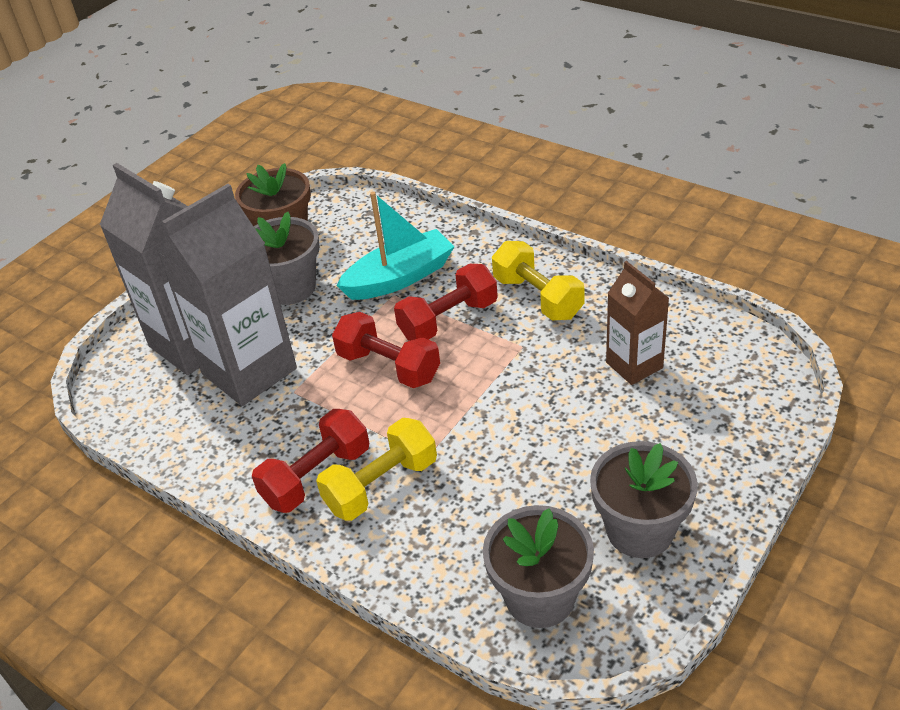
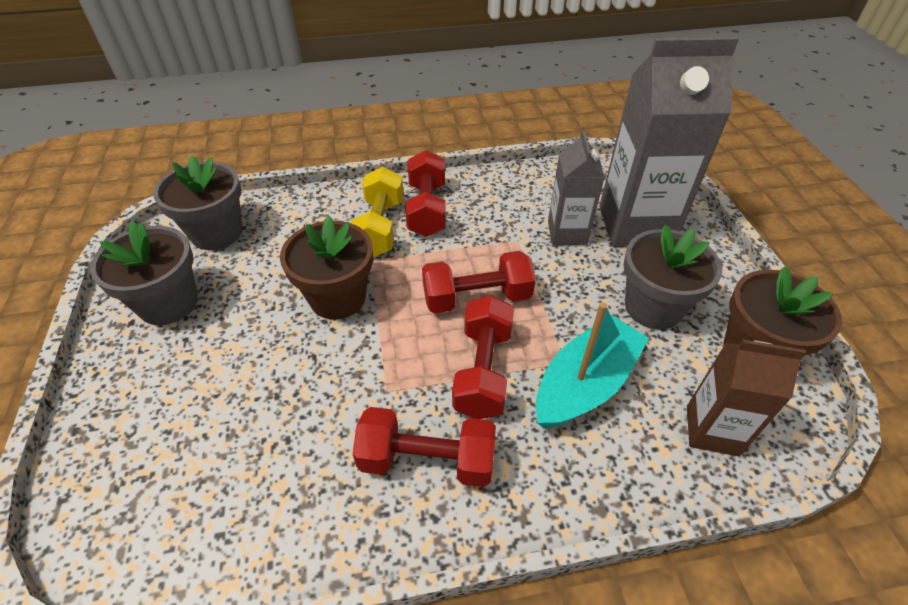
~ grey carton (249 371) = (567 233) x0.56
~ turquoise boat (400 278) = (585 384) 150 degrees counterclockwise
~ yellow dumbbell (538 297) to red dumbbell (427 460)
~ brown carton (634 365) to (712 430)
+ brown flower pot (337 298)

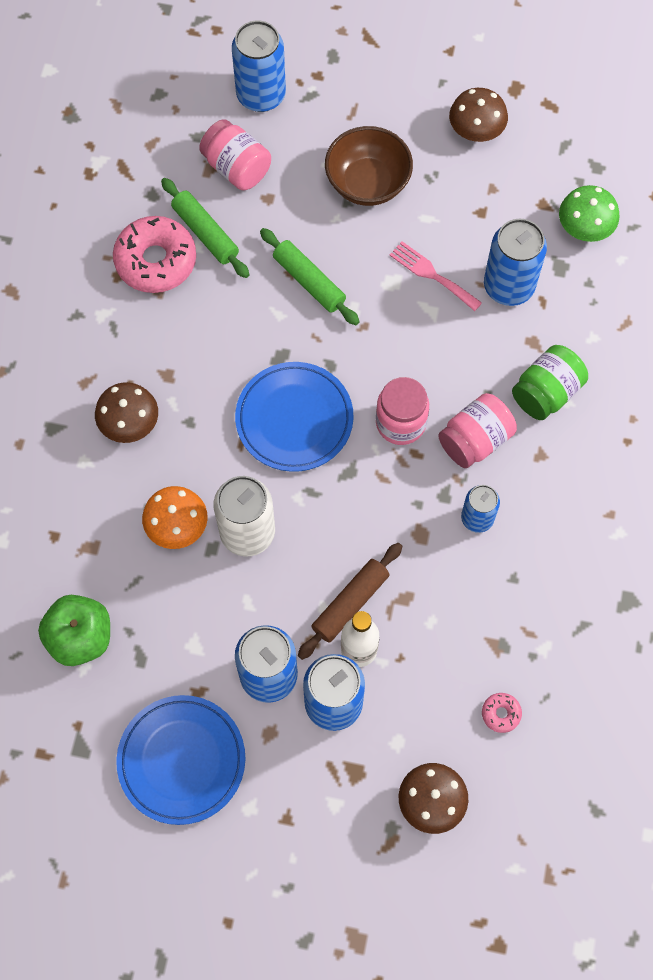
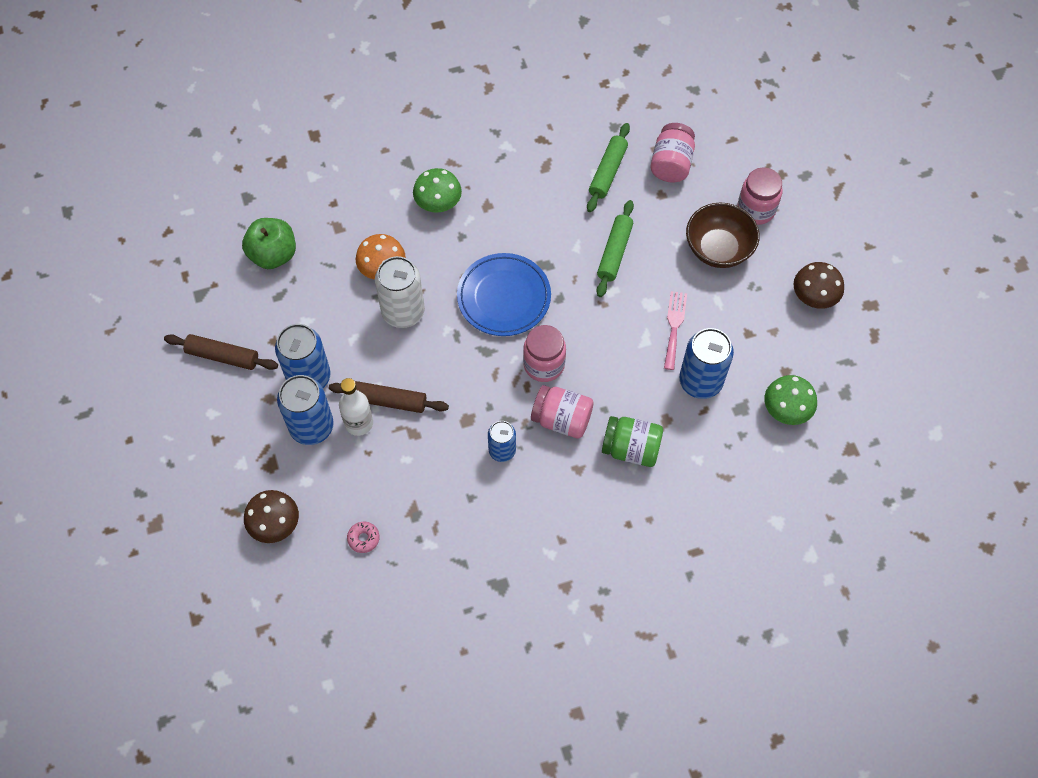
- blue can (261 95)
- pink donut (156 261)
~ brown mushroom (130 423) to green mushroom (438 203)
~ blue plate (181 760) to brown rolling pin (222 356)
+ pink jar (756 209)

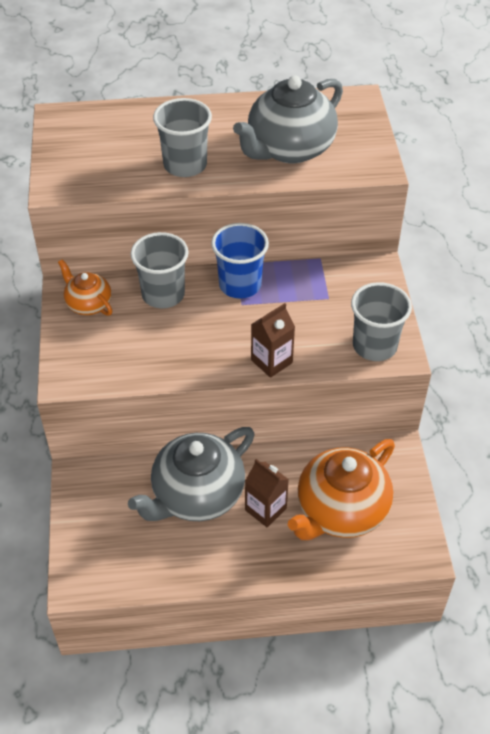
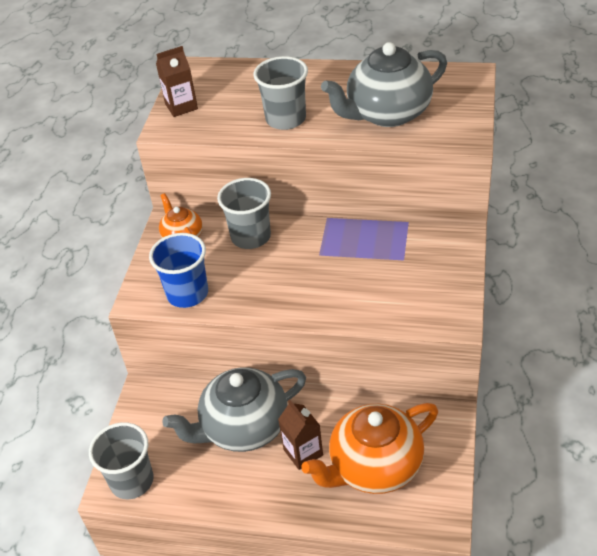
~ blue cup (240 285) to (187 294)
~ grey cup (374 346) to (132 481)
~ brown carton (271 361) to (181 106)

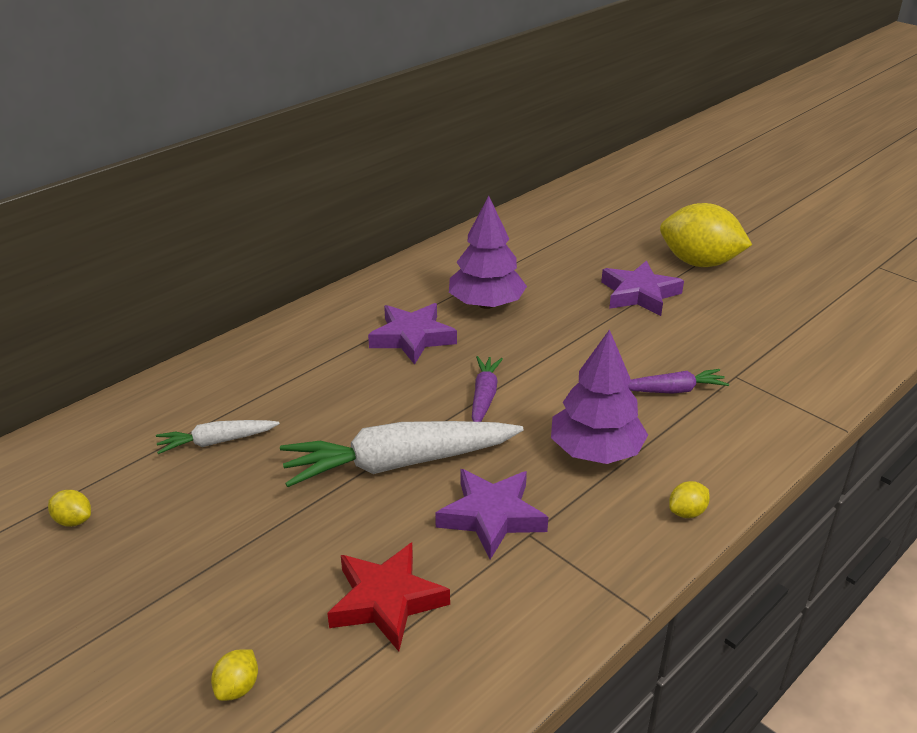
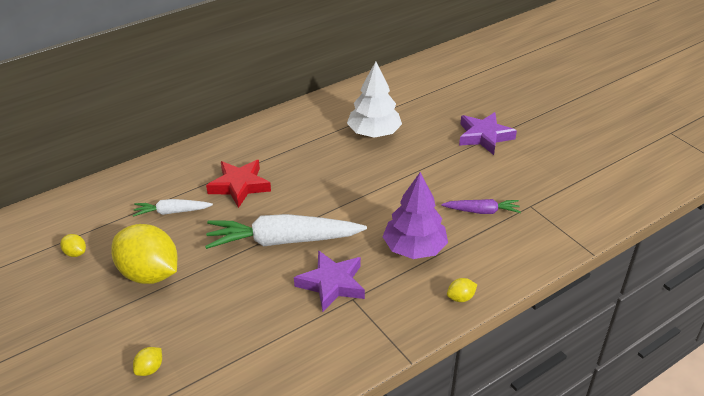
~ purple tree (486 304) to white tree (374 133)
~ yellow lemon (699 263) to (149 274)
- purple star (412 338)
- purple carrot (484 396)
~ red star (386 601) to (239 186)

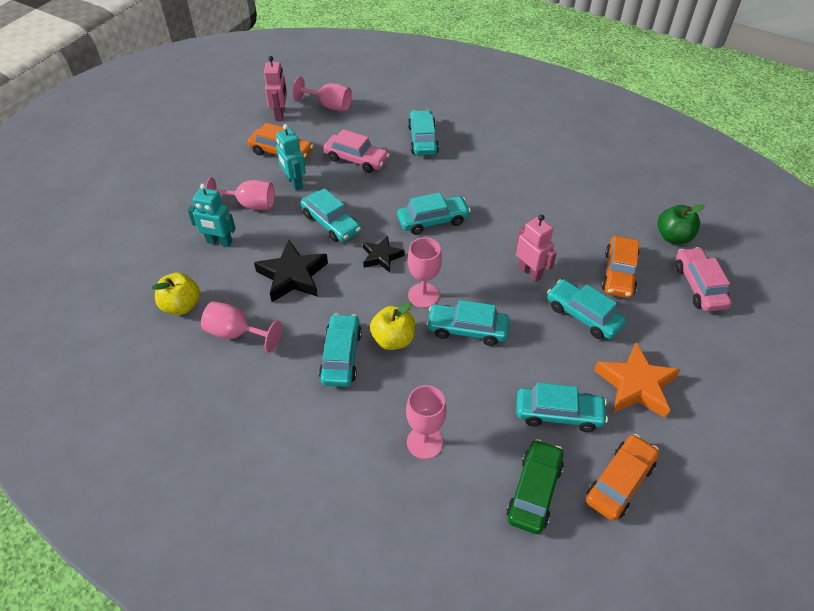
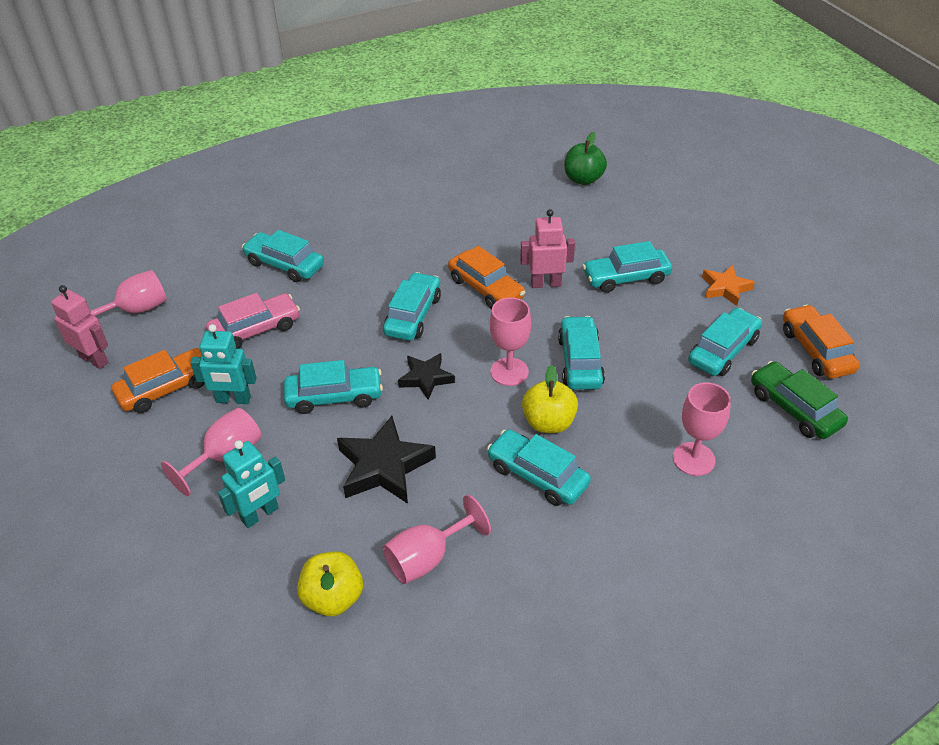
~ orange car (618 273) to (486 288)
- pink car (699 286)
~ turquoise car (467 329) = (580 361) 135 degrees clockwise
~ orange star (635 385) = (725 288) x0.61

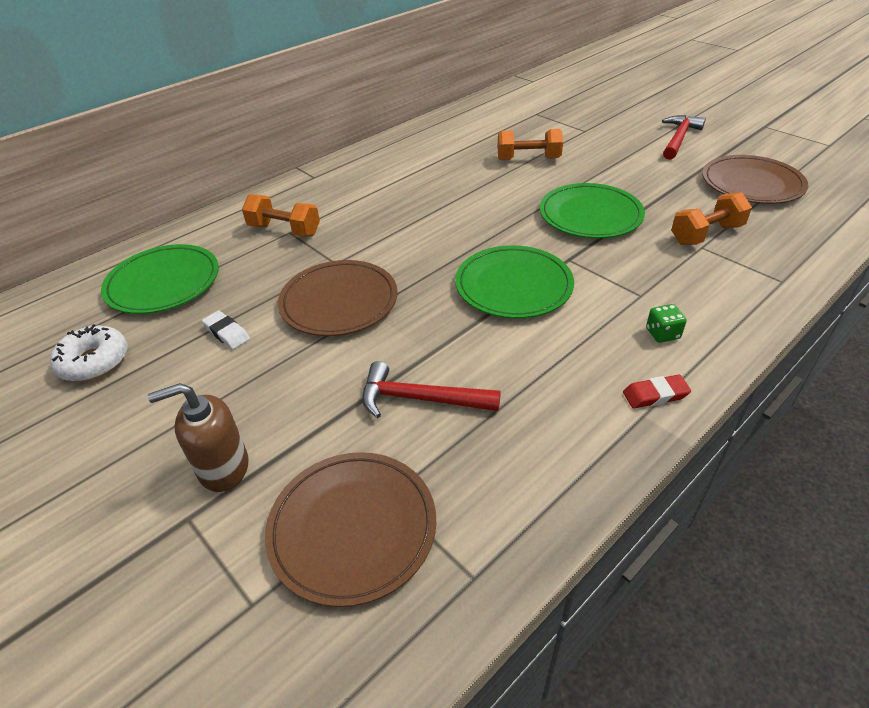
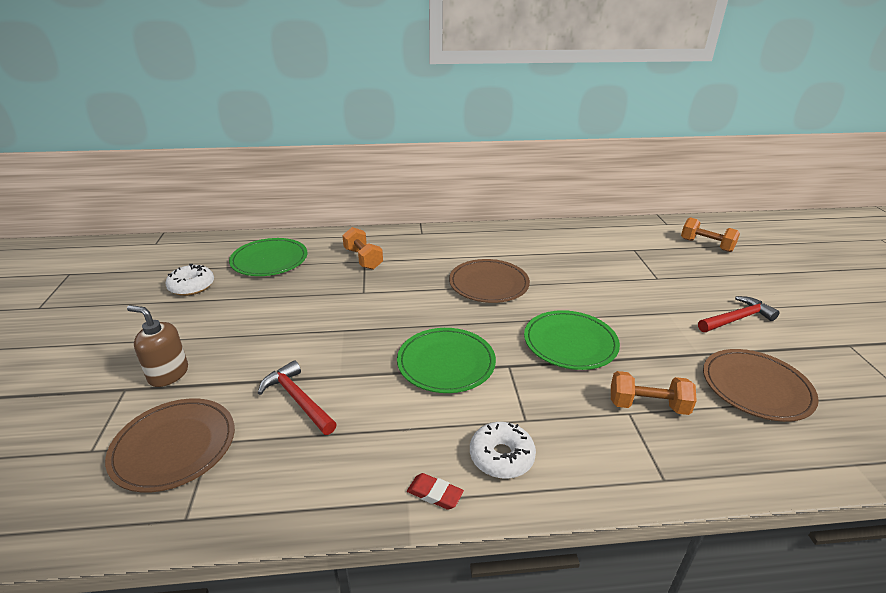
~ orange dumbbell (528 159) to (706 245)
~ brown plate (339 301) to (488 284)
~ green dice (662 334) to white donut (501 456)
- white eraser (227 333)

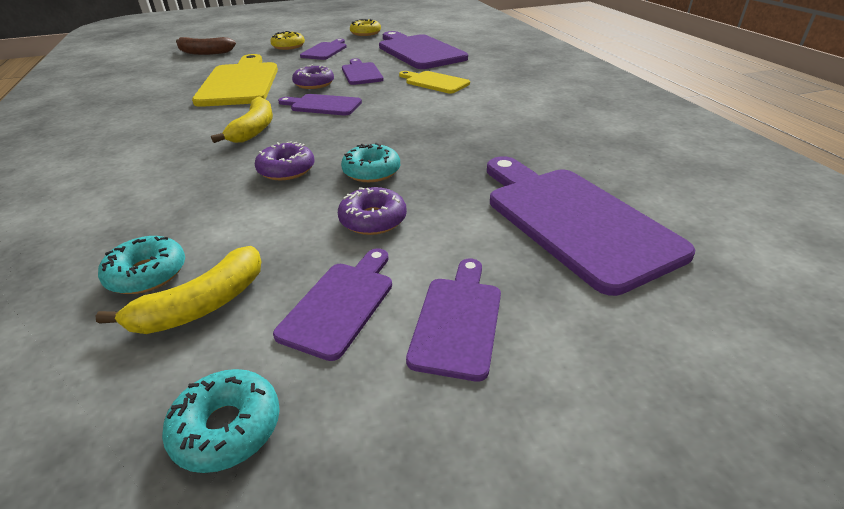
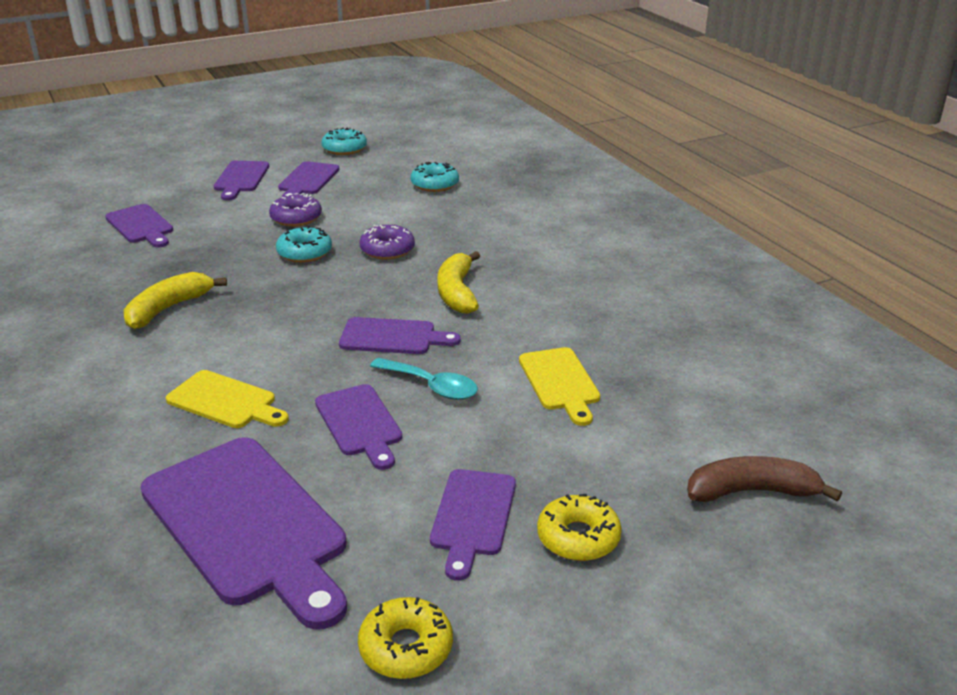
~ yellow cutting board (240 83) = (560 382) x0.54
~ purple donut (314 84) to turquoise spoon (431 386)
~ purple cutting board (574 220) = (141 226) x0.54
~ yellow banana (203 305) to (168 309)

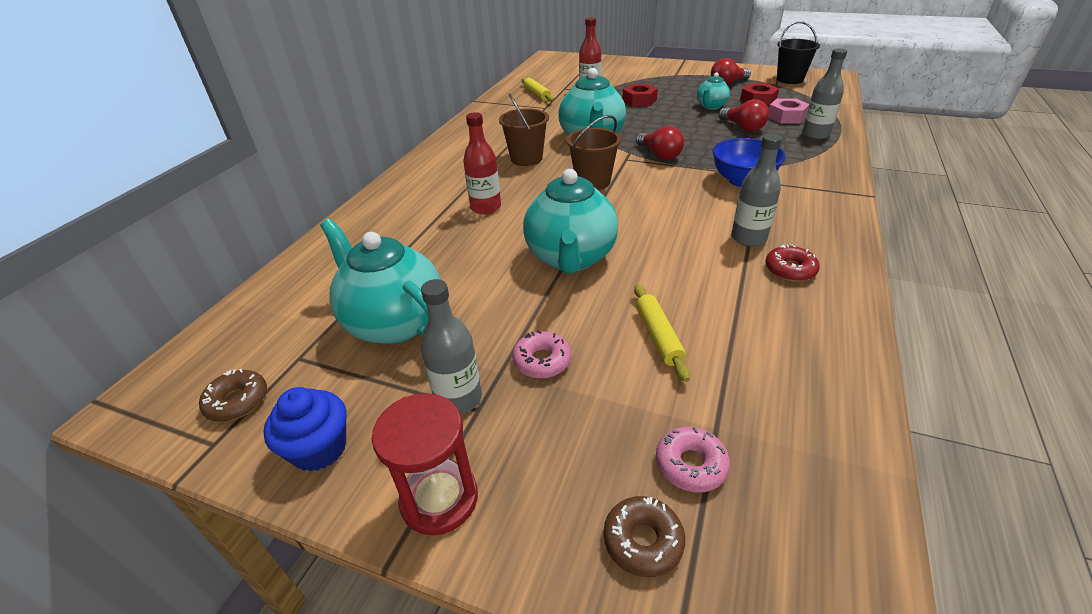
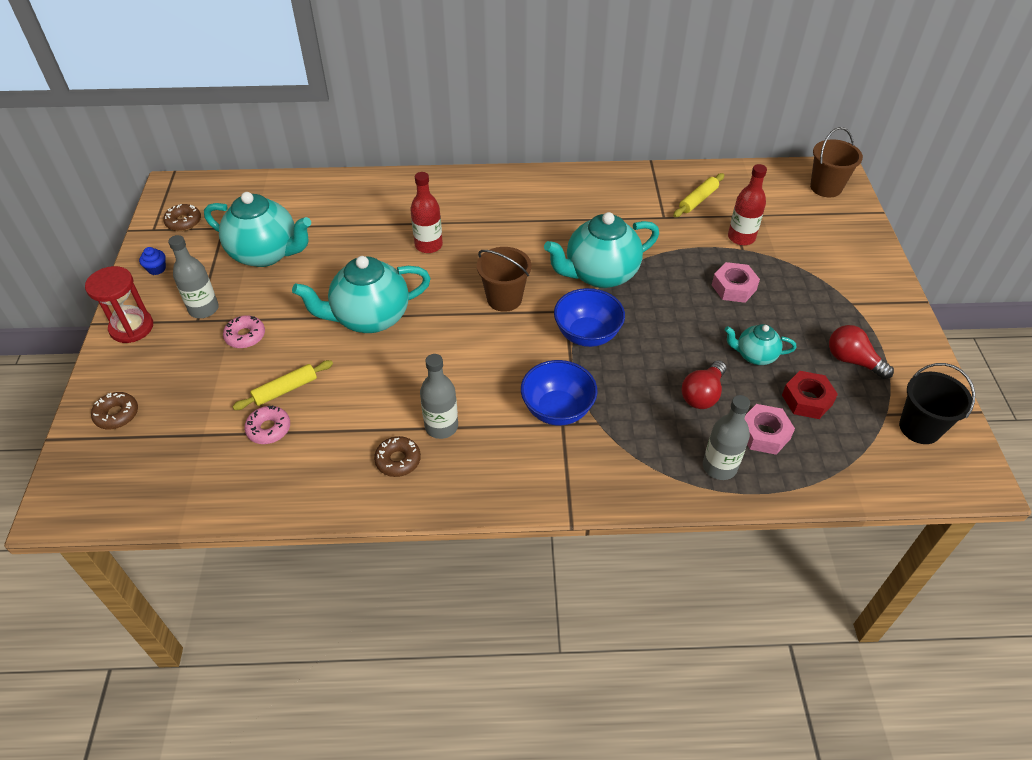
~ red nut (639 100) to pink nut (733 287)
~ brown bucket (526 158) to (826 187)
~ red light bulb (659 155) to blue bowl (587 334)
~ turquoise teapot (394 322) = (266 254) 90 degrees clockwise
~ red donut (790 270) to brown donut (398 460)
~ blue cupcake (319 448) = (157 269) x0.58
~ pink donut (690 465) to (269 429)

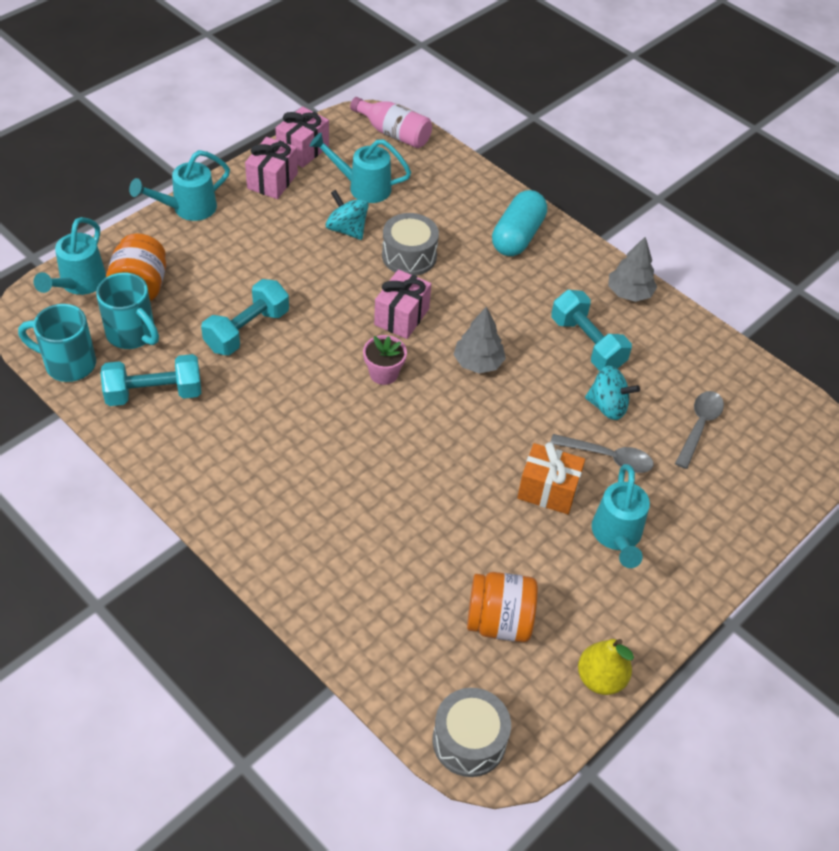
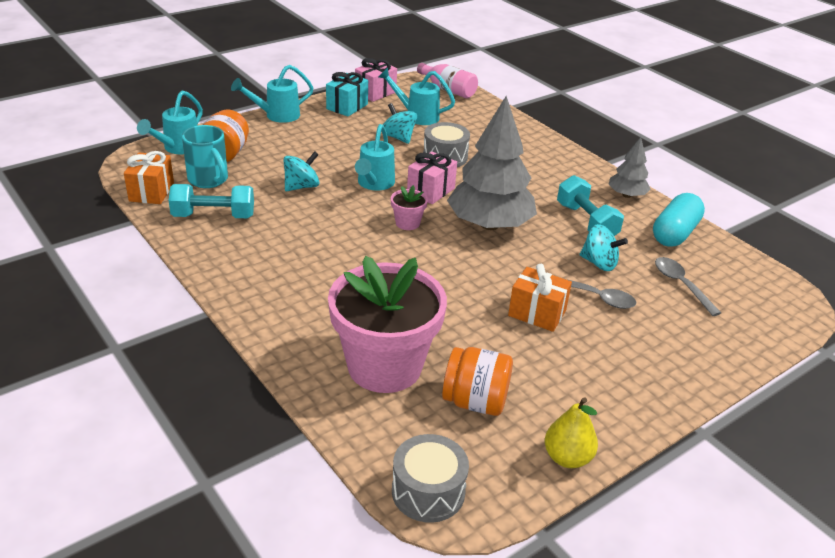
~ pink gift (272 181) to turquoise gift (347 106)
~ turquoise capsule (517 236) to (675 233)
~ turquoise dumbbell (247 330) to turquoise spinning top (301 186)
~ turquoise mug (68 364) to orange gift (151 192)
~ grey tree (478 363) = (489 224) x1.99
~ grey spoon (699 426) = (681 285) 60 degrees counterclockwise
~ turquoise watering can (617 537) to (374 184)
+ pink flower pot (384 366)

